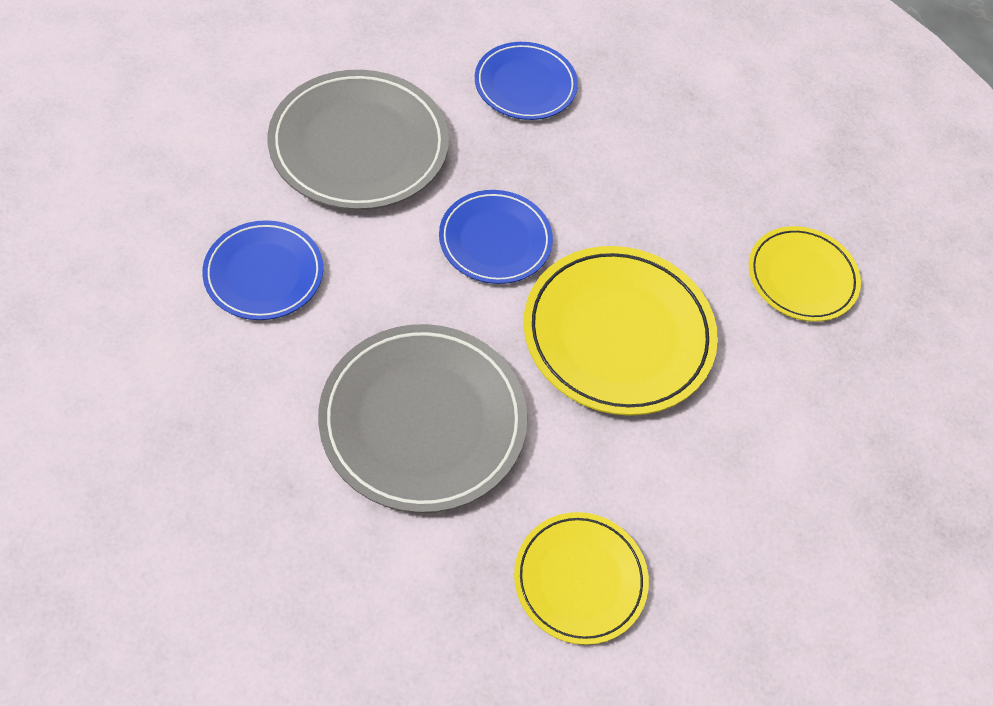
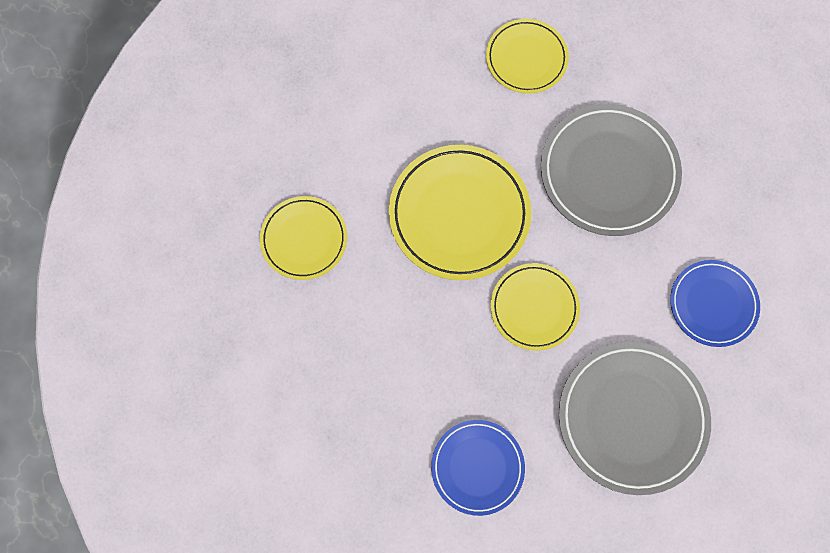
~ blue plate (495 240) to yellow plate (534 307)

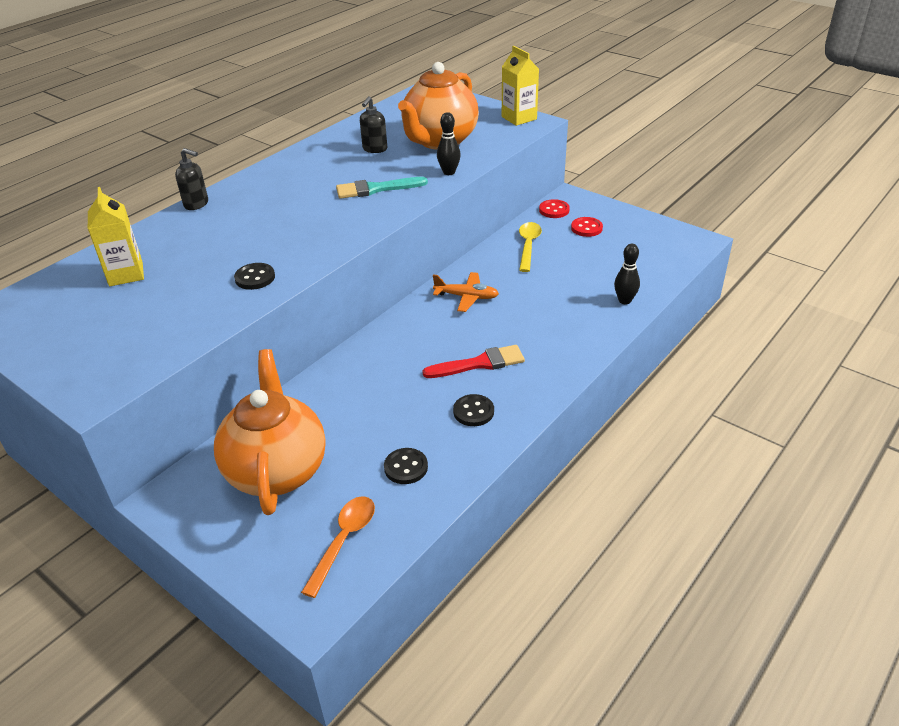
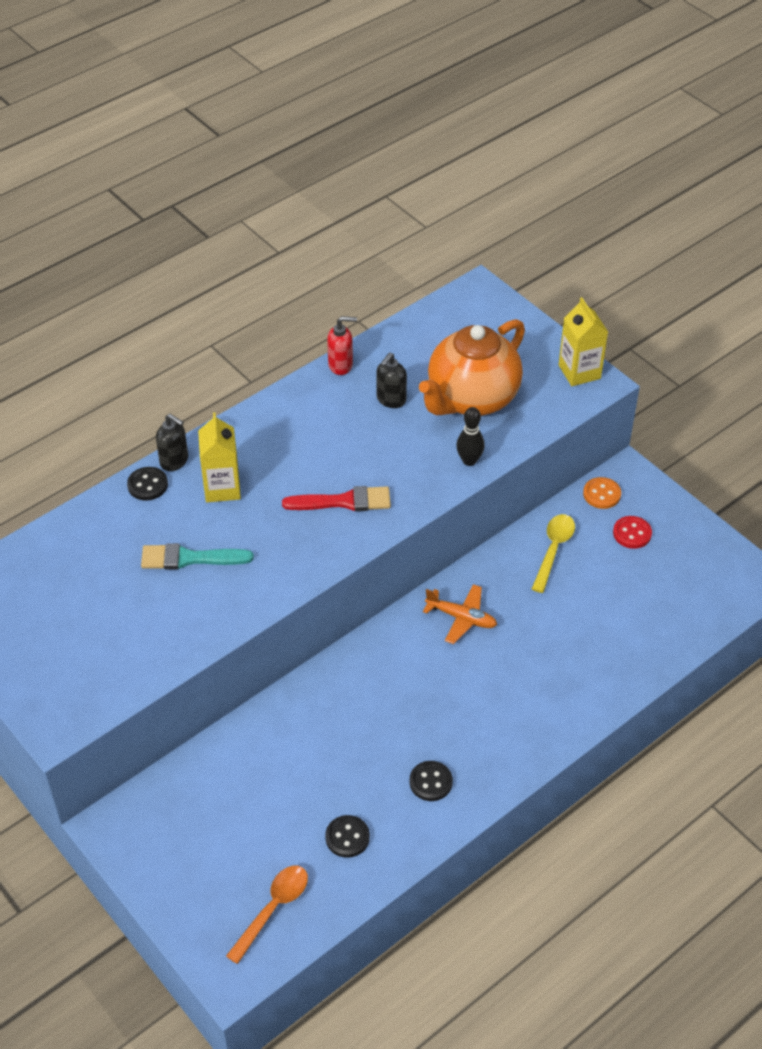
~ turquoise brush (376 189) to (190 558)
~ yellow carton (126 274) to (222 488)
~ red button (554 210) to orange button (601 494)
- black bowling pin (624 300)
~ black button (255 278) to (147 485)
~ red brush (479 363) to (343 501)
- orange teapot (277 470)
+ red soap dispenser (341 365)

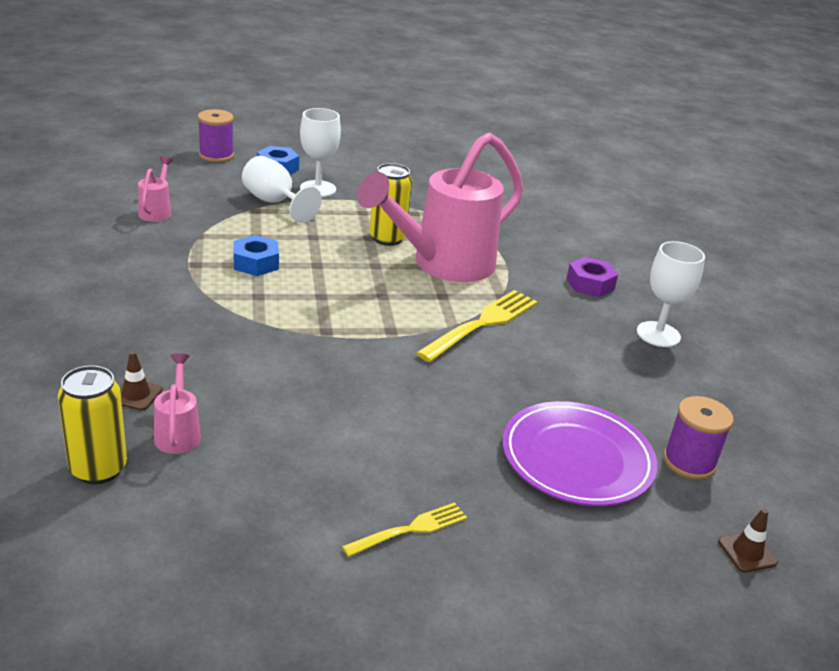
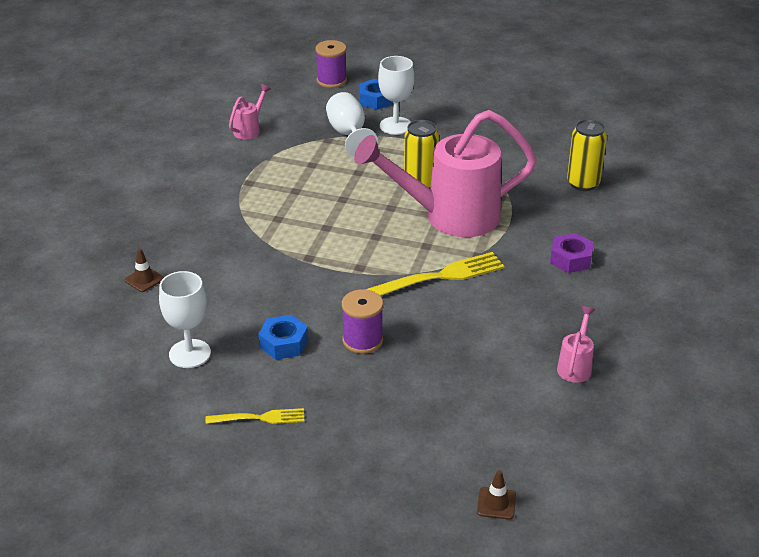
~ blue nut (256 263) to (284 343)
~ white goblet (658 334) to (190 354)
~ pink watering can (178 432) to (575 365)
~ yellow can (98 469) to (583 183)
~ purple spool (689 462) to (362 340)
- purple plate (577 458)

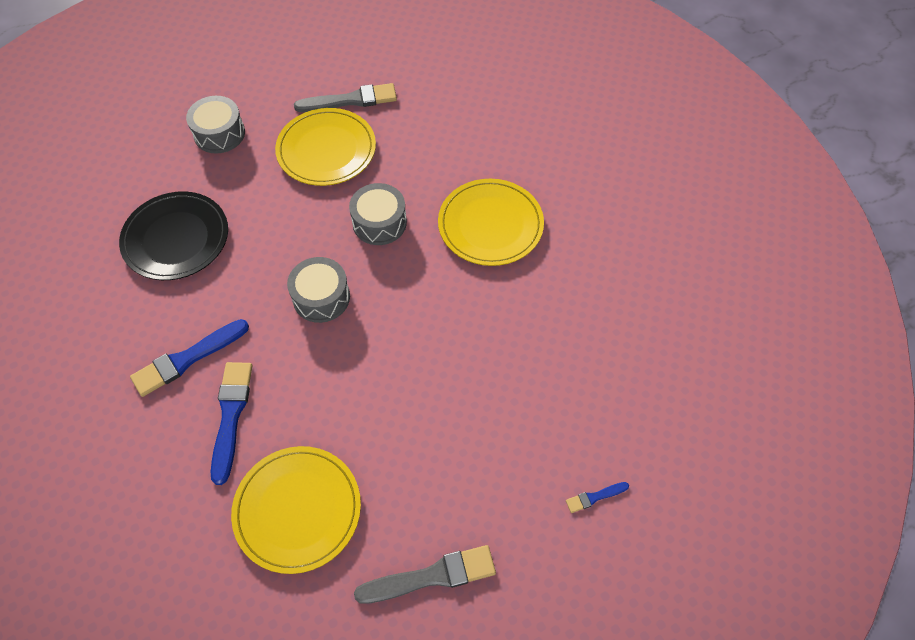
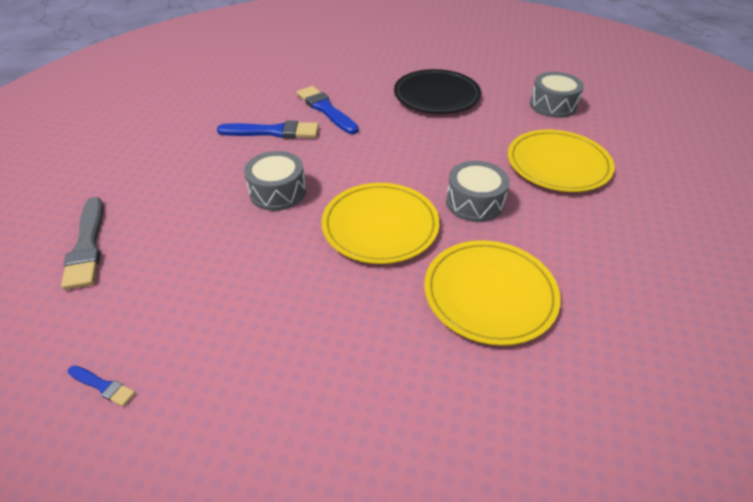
- grey brush (350 100)
~ grey drum (321 297) to (278 192)
~ yellow plate (297 510) to (380 226)
~ blue brush (594 497) = (103 386) 135 degrees clockwise

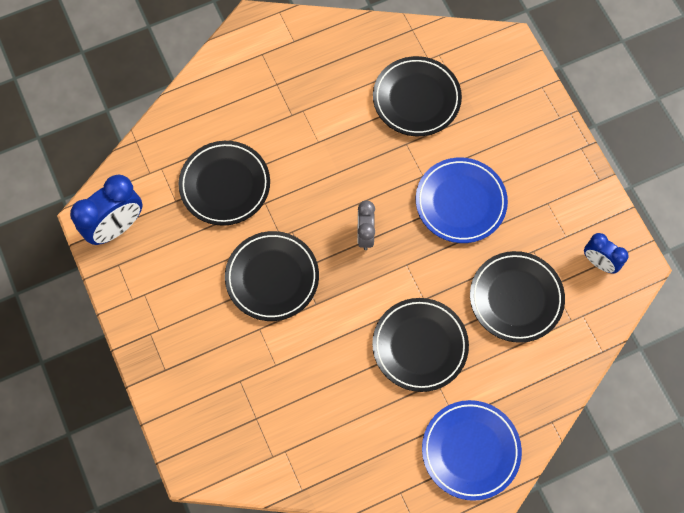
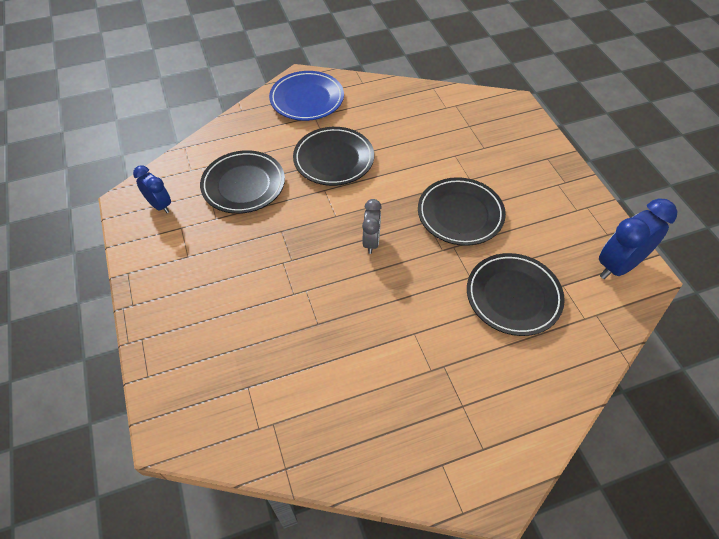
- black plate (416 99)
- blue plate (460 202)

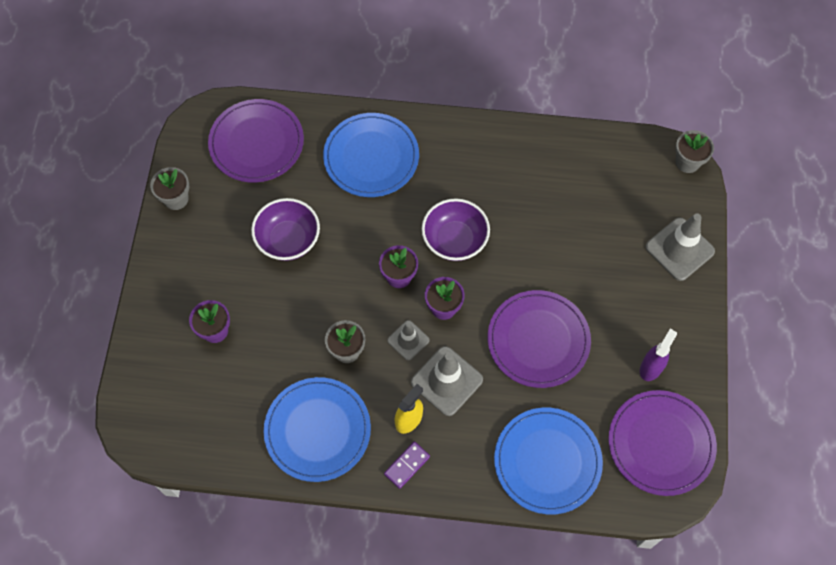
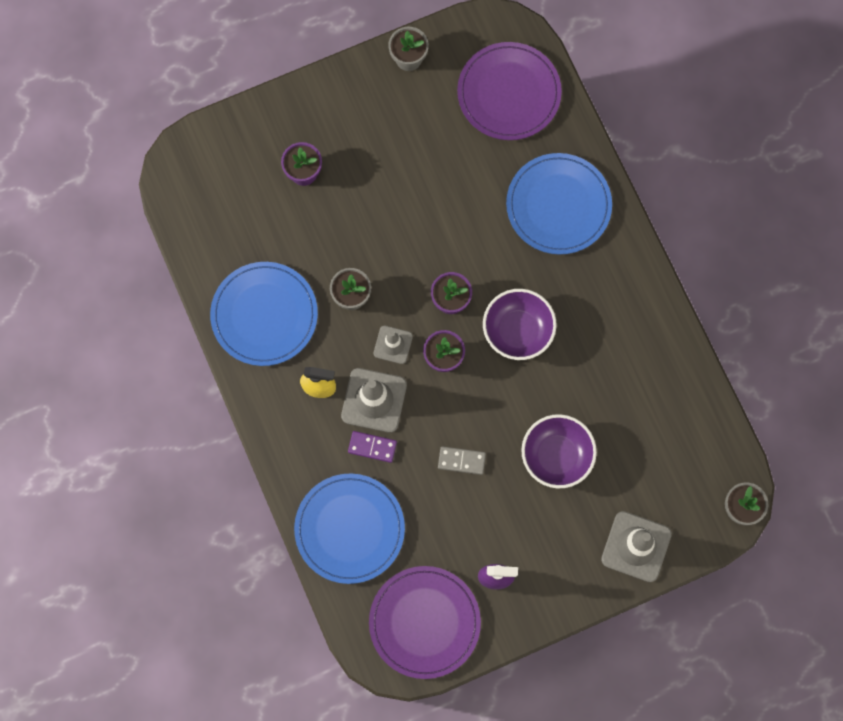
~ purple bowl (288 240) to (556 456)
~ purple plate (538 340) to grey domino (461 461)
~ purple domino (407 465) to (372 447)

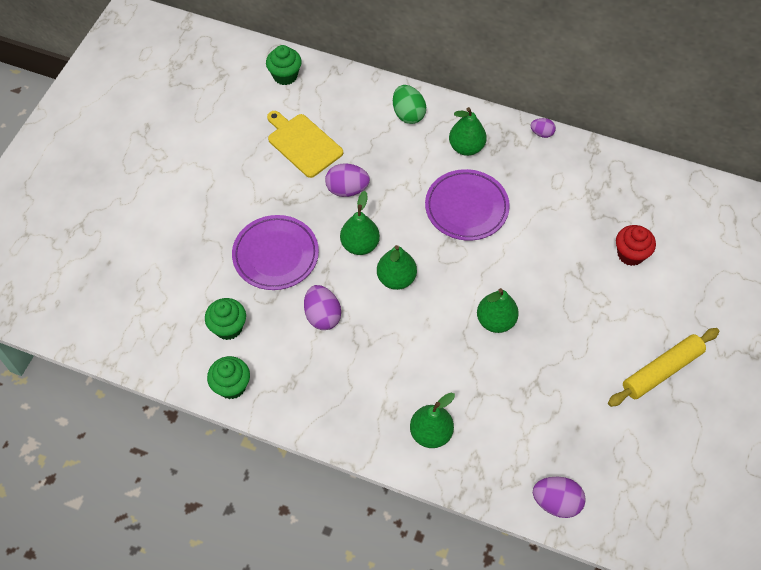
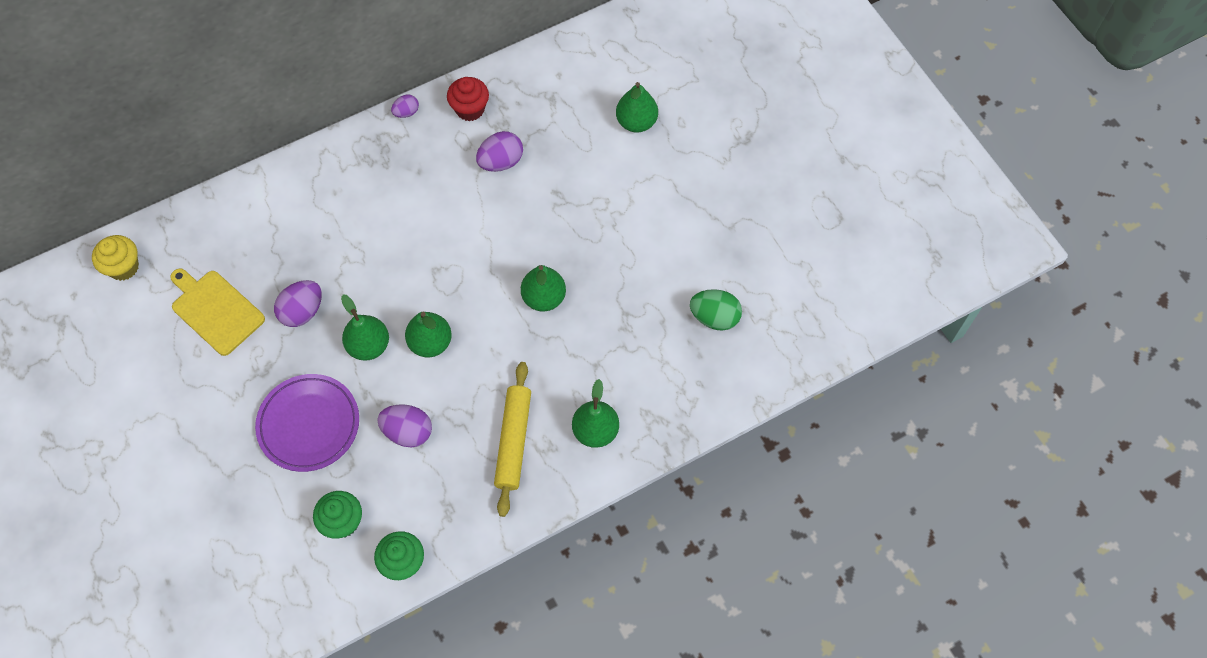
~ green cupcake (285 76) to yellow cupcake (123 267)
~ green egg (408 114) to (714 317)
~ green pear (466 147) to (636 122)
~ yellow cutting board (303 144) = (215 310) 45 degrees clockwise
- purple plate (466 208)
~ red cupcake (630 254) to (470 109)
~ yellow rolling pin (662 371) to (514 441)
~ purple egg (556 502) to (501 162)

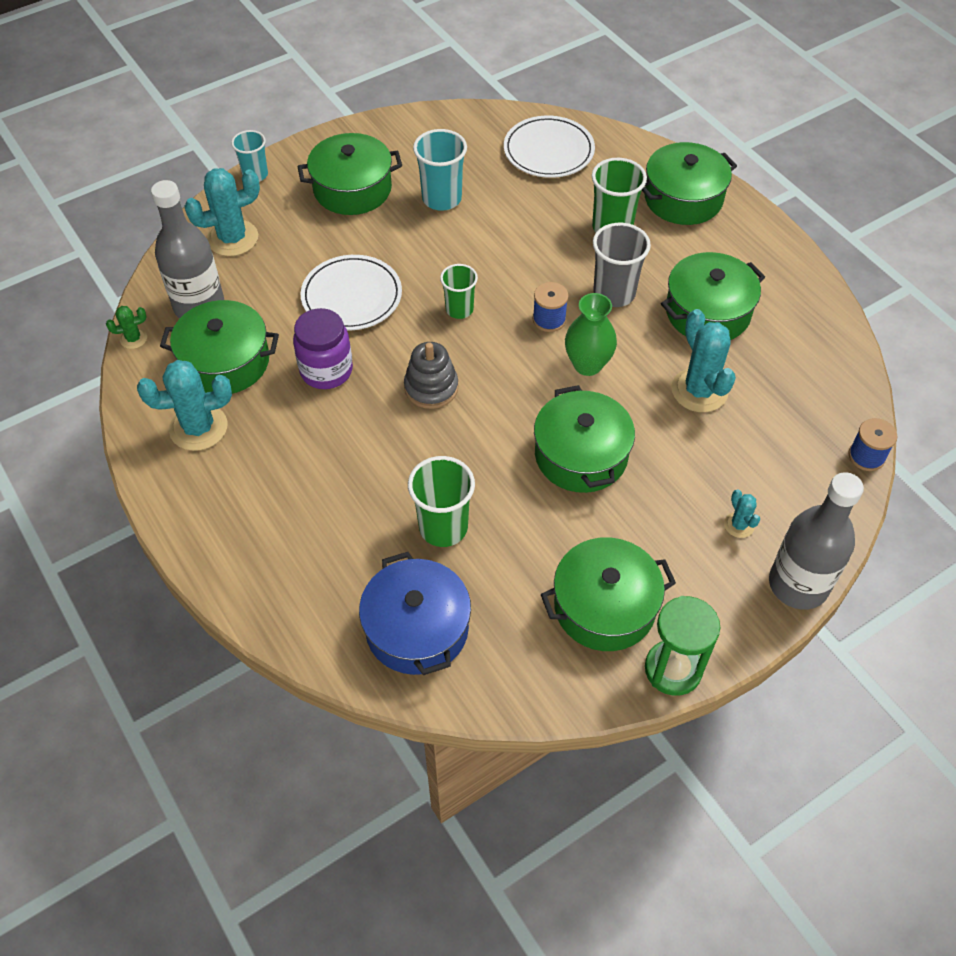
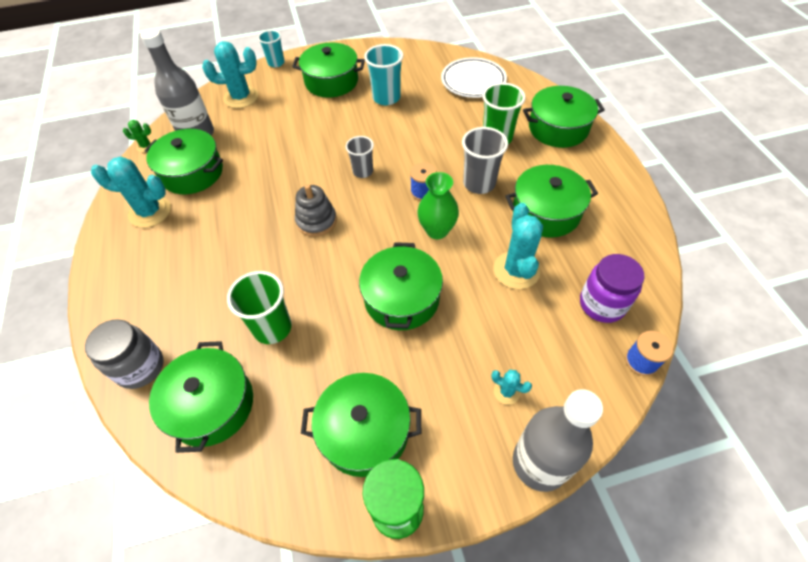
- white plate (352 296)
~ green cup (459 309) to grey cup (363 171)
~ purple jar (326 370) to (602 304)
~ turquoise cactus (739 525) = (506 392) 60 degrees counterclockwise
~ blue pot (417 628) to green pot (211 405)
+ grey jar (140 367)

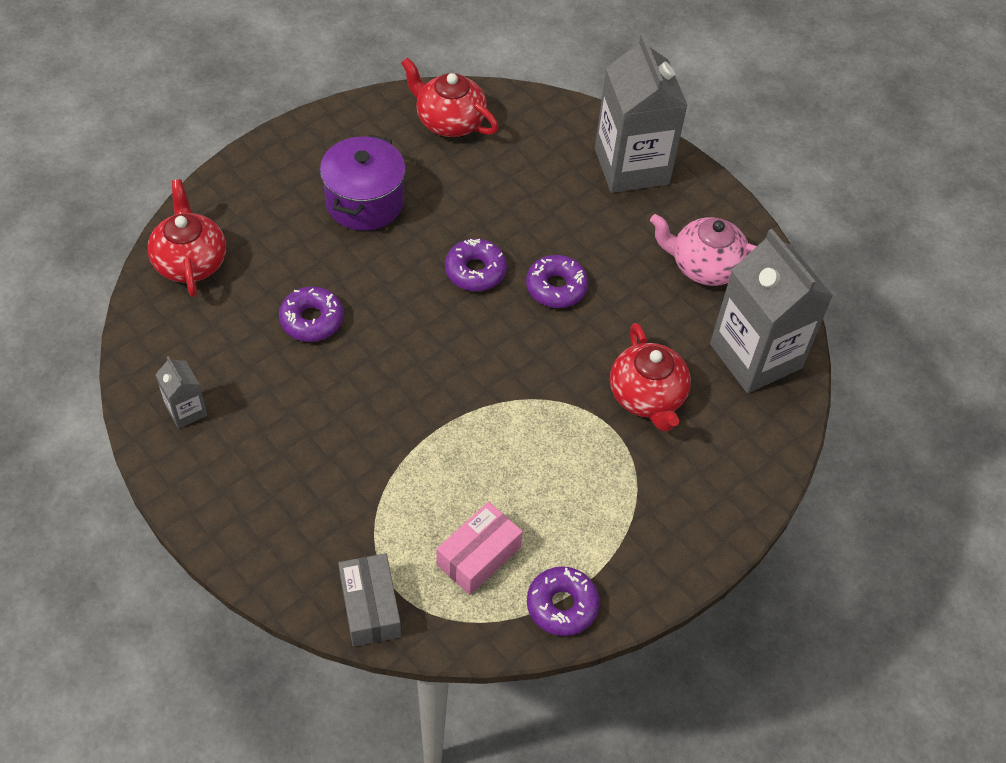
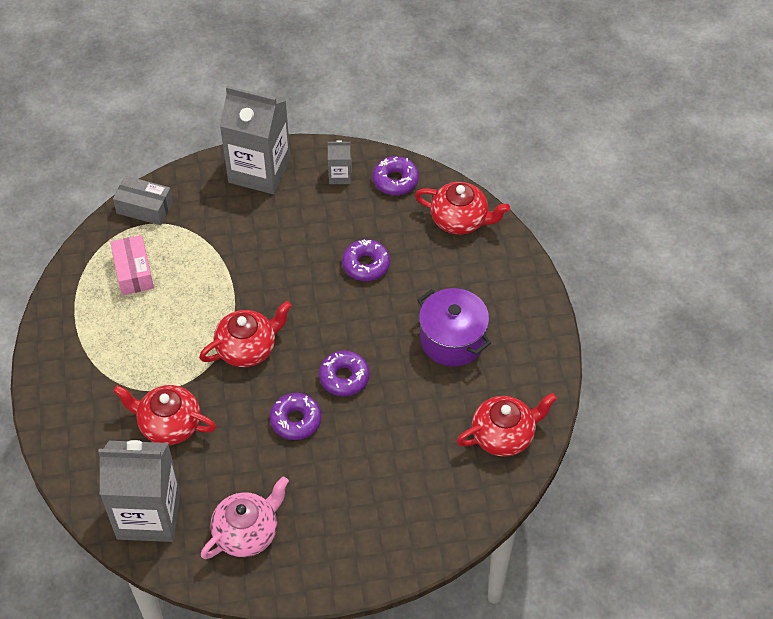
~ grey carton (631 166) to (259 170)
~ purple donut (562 605) to (395 180)
+ red teapot (247 348)

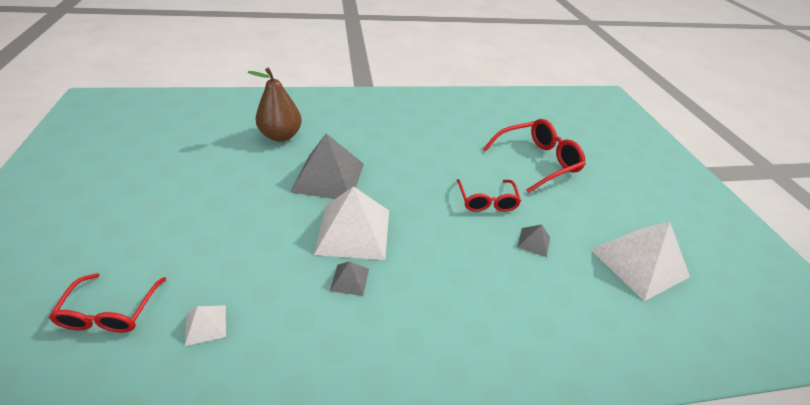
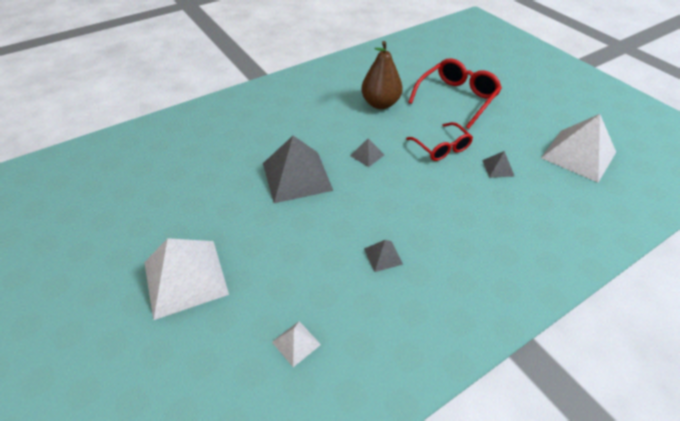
~ brown pear (281 136) to (380 104)
~ white pyramid (353 231) to (185 278)
- red glasses (110 312)
+ grey pyramid (367 155)

